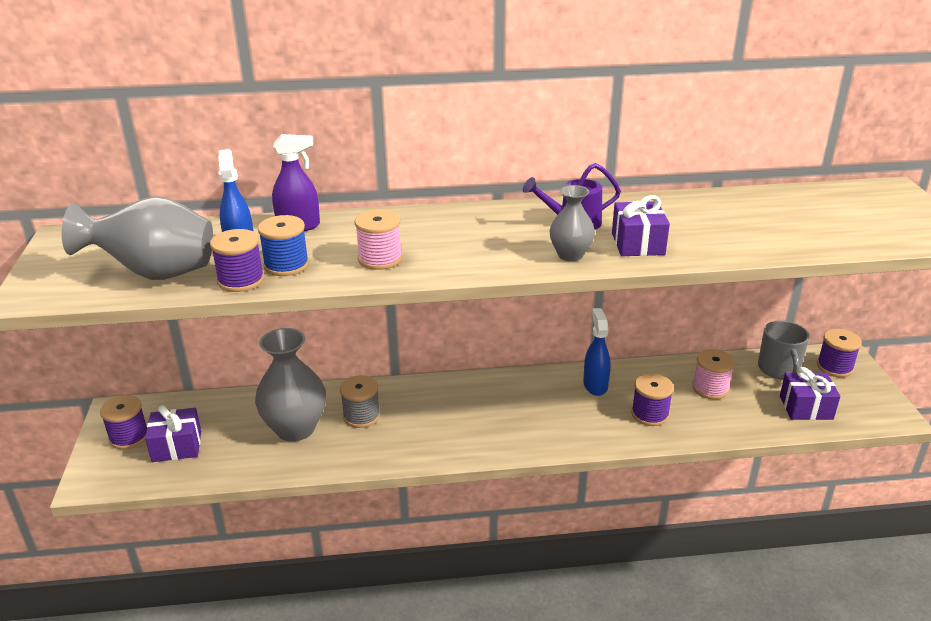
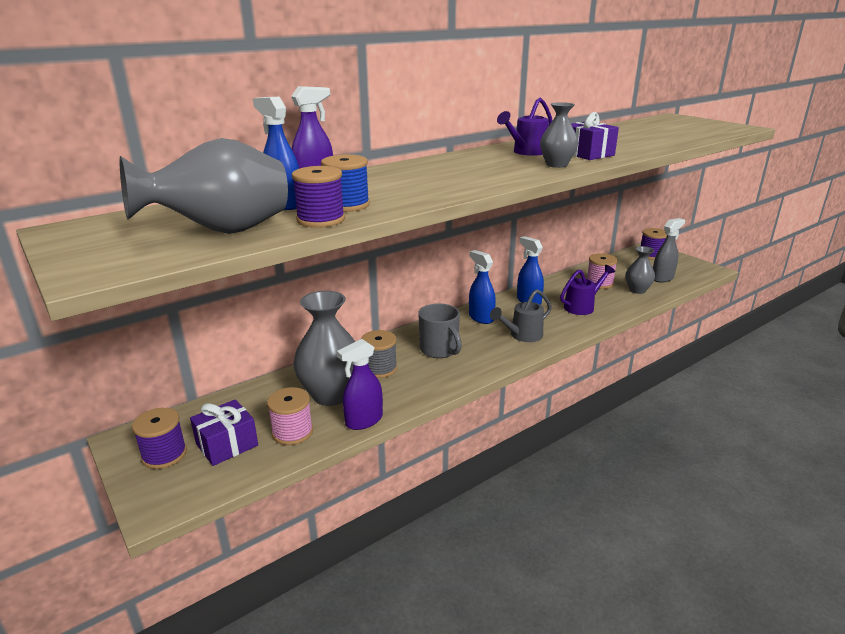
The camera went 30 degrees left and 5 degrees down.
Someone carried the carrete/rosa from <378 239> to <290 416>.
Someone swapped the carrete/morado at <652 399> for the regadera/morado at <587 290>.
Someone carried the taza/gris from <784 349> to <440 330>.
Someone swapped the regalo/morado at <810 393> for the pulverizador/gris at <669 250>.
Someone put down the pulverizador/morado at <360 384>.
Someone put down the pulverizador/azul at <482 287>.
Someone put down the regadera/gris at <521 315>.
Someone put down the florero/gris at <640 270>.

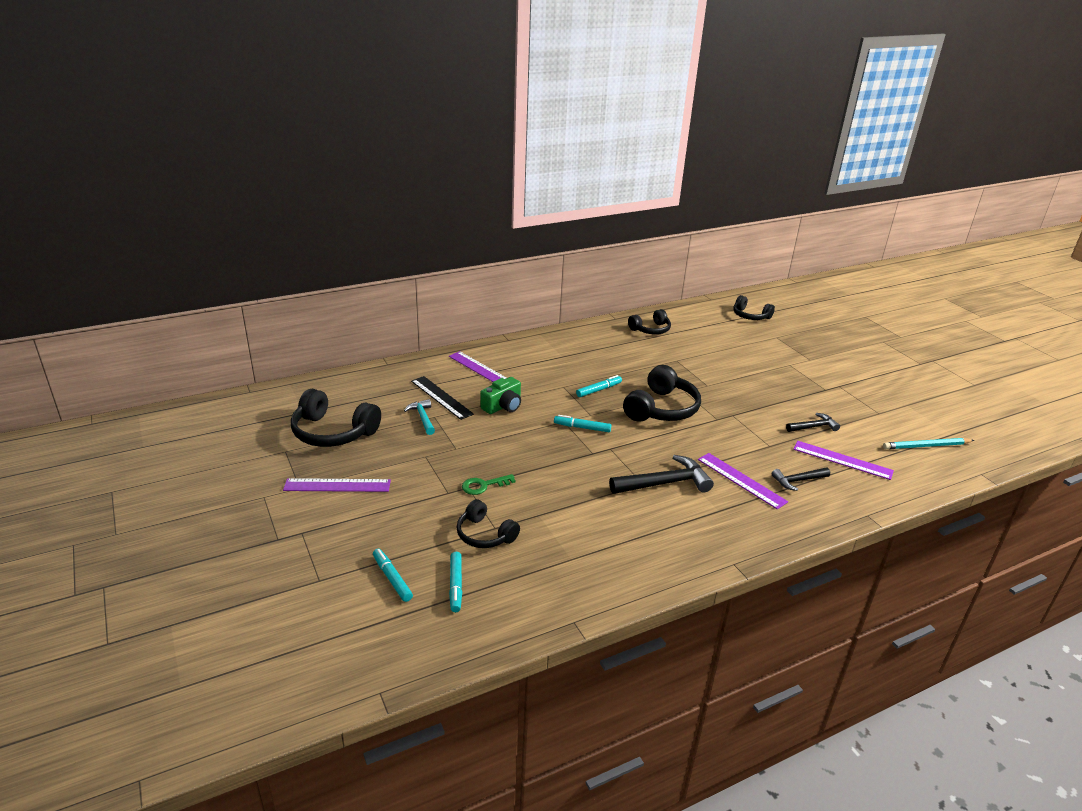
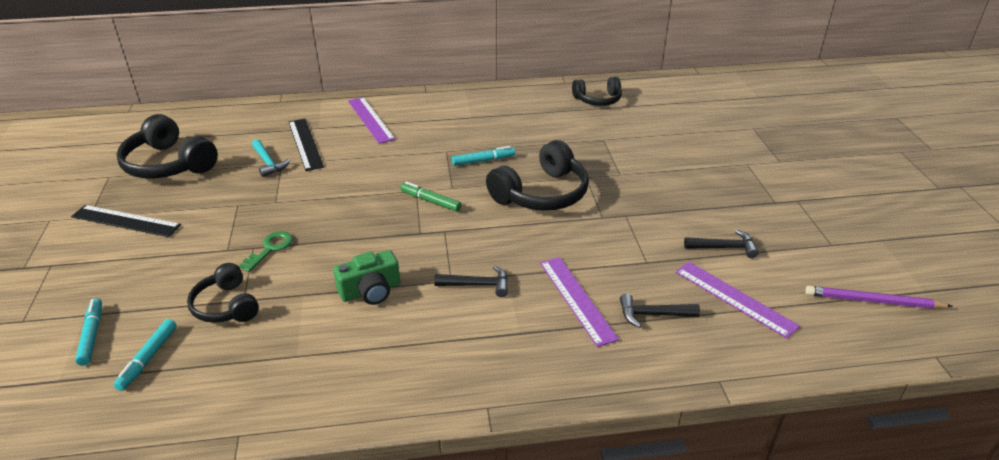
The camera went 20 degrees right and 5 degrees up.
Someone repainted the regla/morado at <337 485>, which became the regla/negro at <126 221>.
Someone rotated the martillo/turquesa at <419 417> by 150 degrees clockwise.
Someone rotated the llave/verde at <489 484> by 120 degrees clockwise.
Someone carried the cámara/verde from <500 395> to <366 277>.
Someone repainted the rotulador/turquesa at <582 423>, which became the rotulador/verde at <431 197>.
Someone scaled the martillo/negro at <661 474> by 0.59.
Someone took away the auriculares/negro at <754 307>.
Someone repainted the lápiz/turquesa at <928 443>, which became the lápiz/morado at <878 297>.

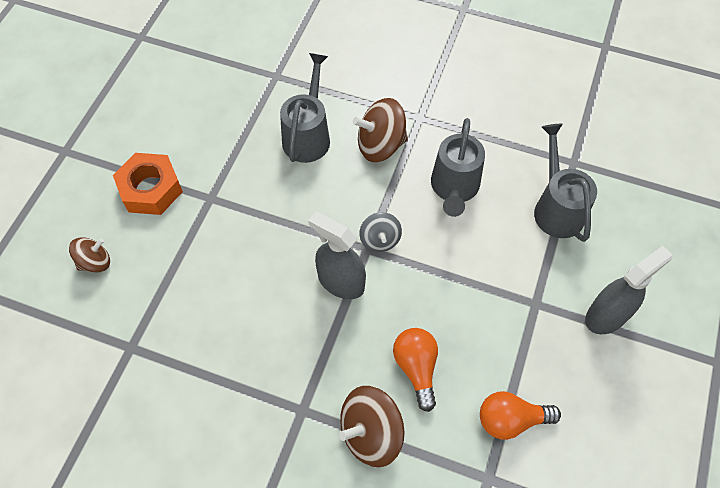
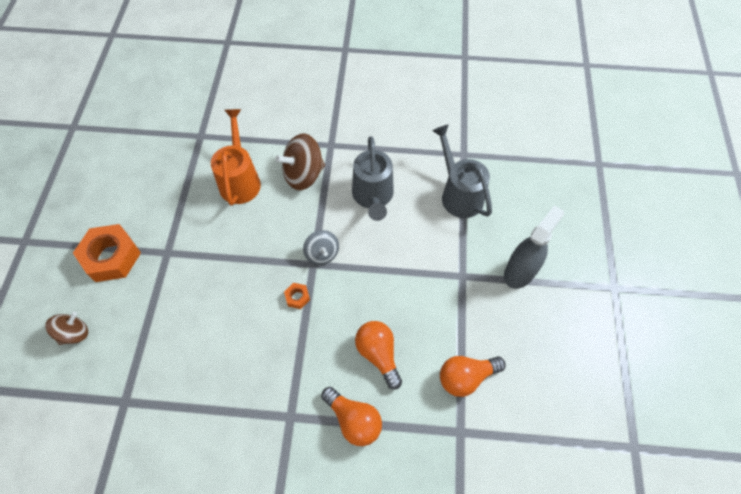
The camera went 15 degrees left and 0 degrees up.
Someone repainted the regadera/gris at <305 108>, which became the regadera/naranja at <236 157>.
Someone swapped the pulverizador/gris at <337 255> for the tuerca/naranja at <297 296>.
Someone swapped the peonza/marrón at <372 426> for the bombilla/naranja at <351 416>.

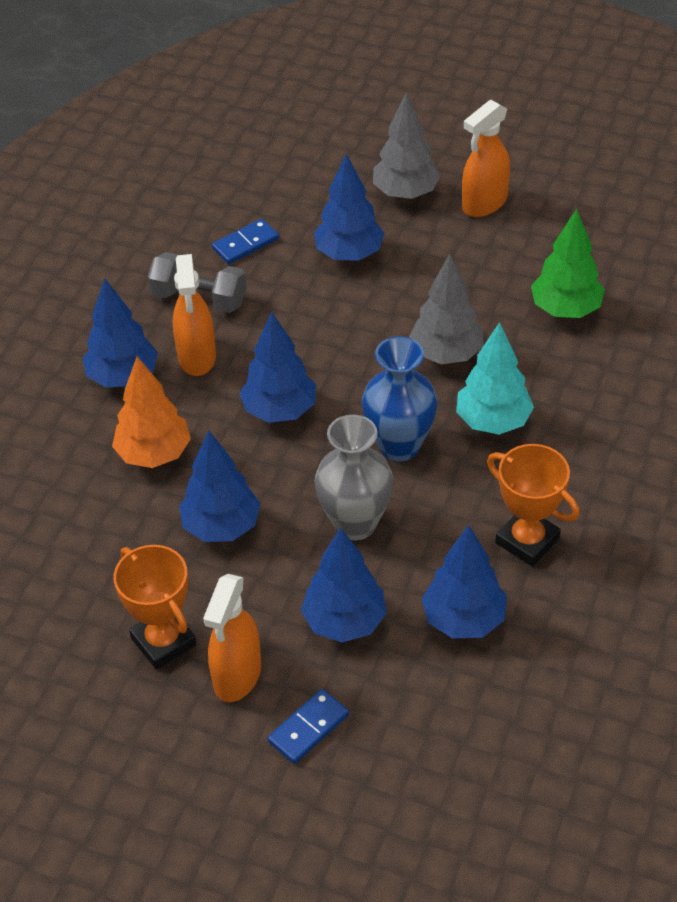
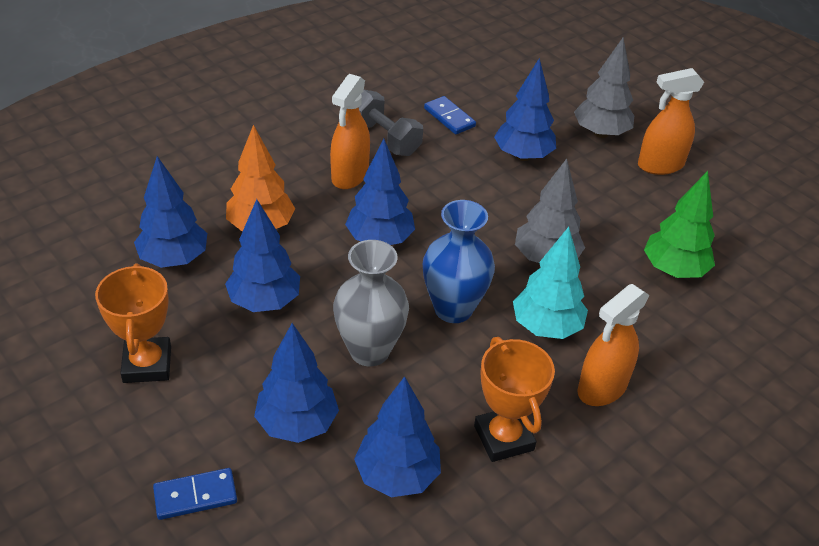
The camera went 25 degrees right and 5 degrees down.
Someone carried the árbol/azul from <120 333> to <170 212>.
Someone carried the pulverizador/naranja from <232 638> to <613 345>.
Someone rotated the ficha de dominó/azul at <245 241> by 60 degrees clockwise.

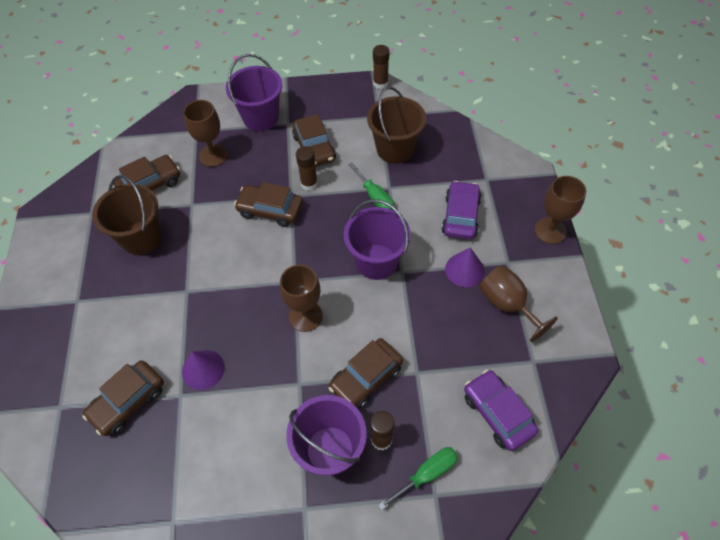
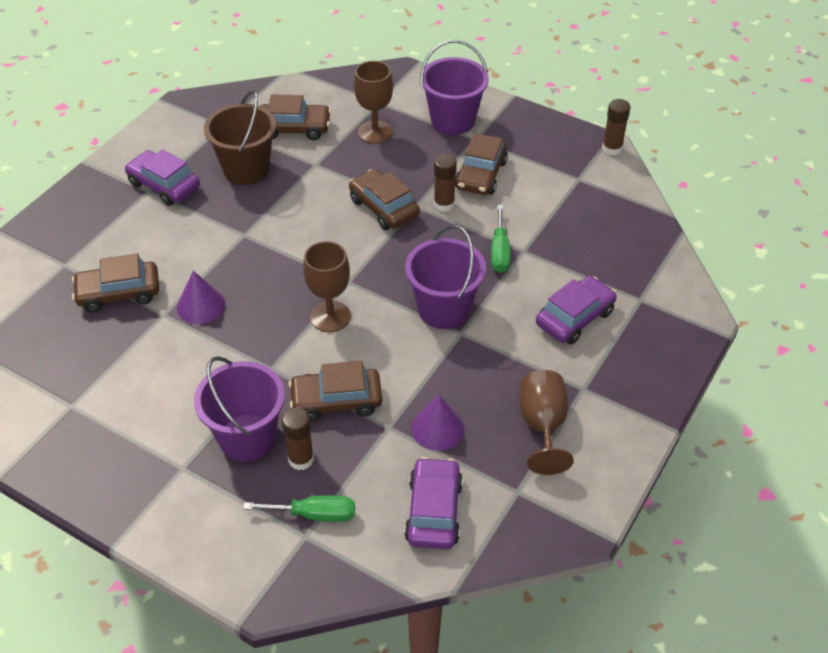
The camera went 35 degrees right and 10 degrees down.
Someone took away the balde/marrón at <396 125>.
Someone carried the cono/morado from <465 267> to <437 423>.
Someone took away the copa/marrón at <560 210>.
Someone put down the coche/morado at <162 177>.

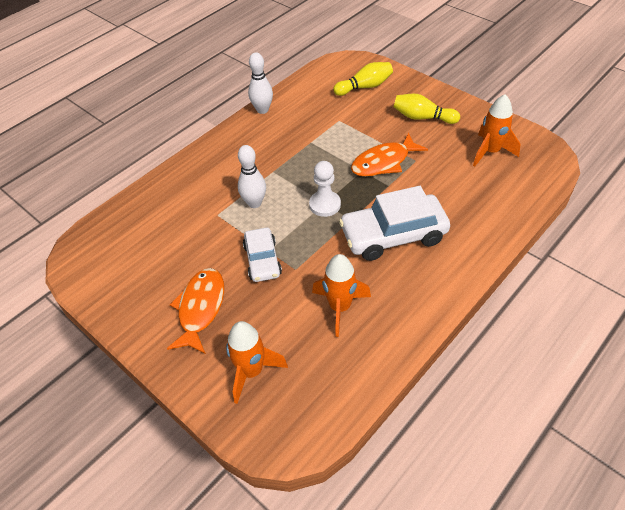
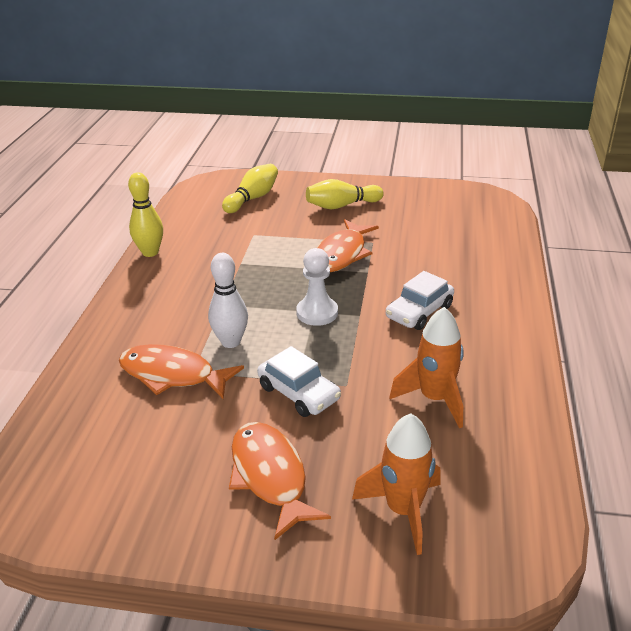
The camera went 35 degrees left and 15 degrees down.
Someone repainted the bolo/blanco at <260 83>, which became the bolo/amarillo at <145 214>.
Someone scaled the coche/blanco at <394 223> by 0.59.
Someone took away the cohete/naranja at <497 130>.
Someone put down the pez/naranja at <181 371>.

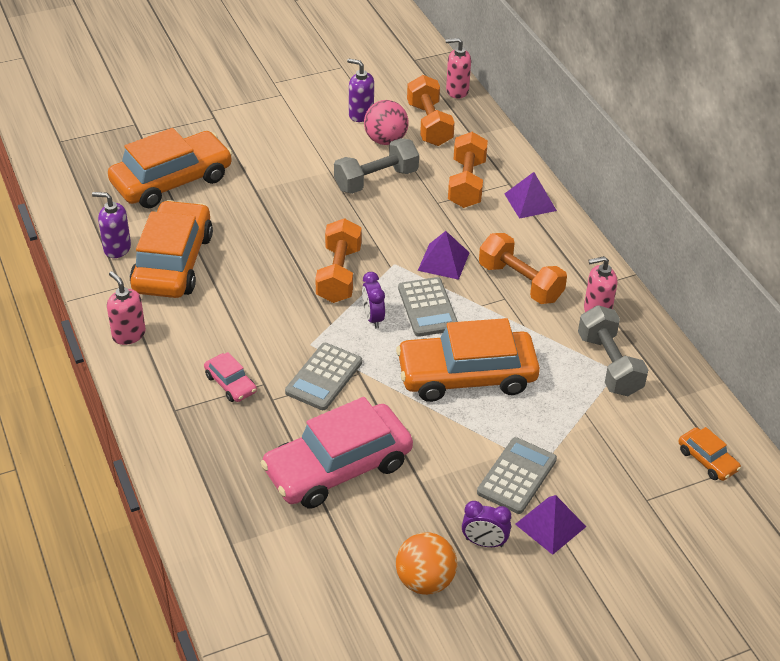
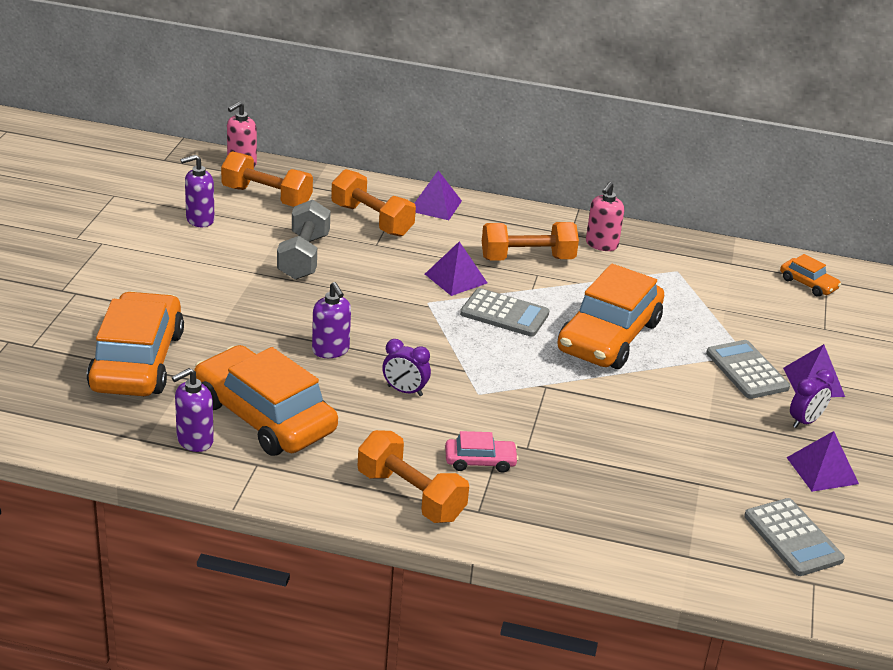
The camera went 55 degrees left and 10 degrees down.
Someone took away the dispensador de jabón/rosa at <126 308>.
Someone took away the coche/rosa at <337 452>.
Someone carried the calculadora/gris from <323 376> to <794 537>.
Someone carried the mancuerna/naranja from <338 260> to <413 476>.
Someone carried the despertador/morado from <373 300> to <406 367>.
Someone took away the pelota/rosa at <386 122>.
Someone swapped the pelota/naranja at <426 563> for the pirámide/morado at <822 461>.
Someone took away the mancuerna/gris at <613 350>.
Someone rotated the coche/naranja at <709 454> by 45 degrees clockwise.
Someone put down the dispensador de jabón/morado at <331 320>.

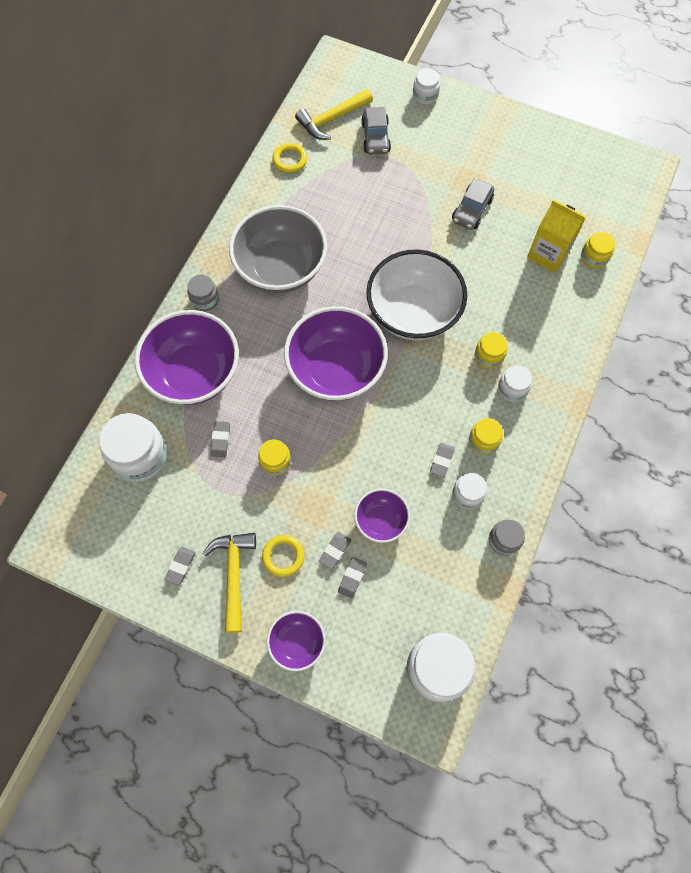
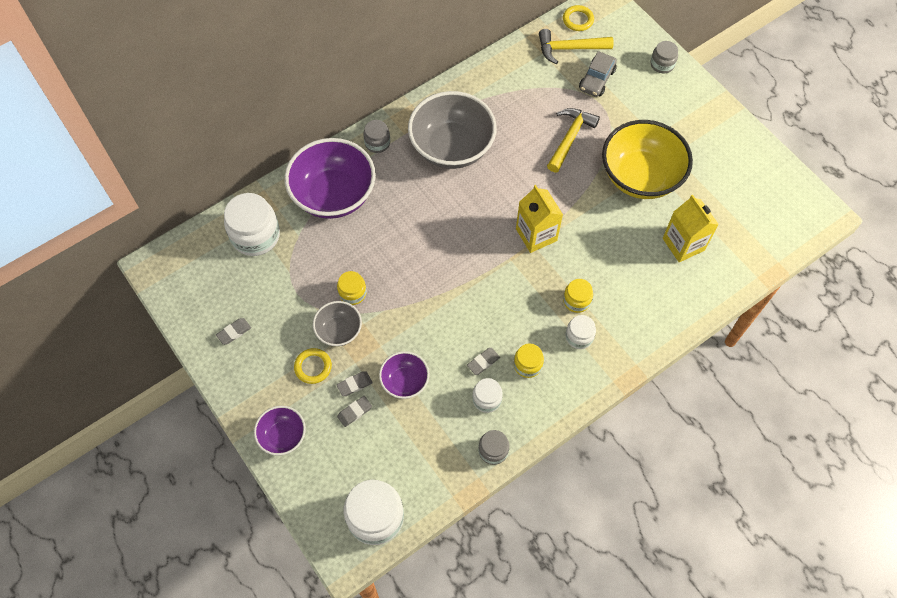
The camera went 30 degrees right and 5 degrees down.
Someone carried the martillo/amarillo from <229 583> to <573 140>.
Someone took away the goma de borrar/gris at <220 439>.
Someone carried the anillo/amarillo from <289 158> to <578 18>.
Someone took away the cuenco/morado at <336 353>.
Someone swapped the cuenco/blanco at <416 294> for the cartón de leche/amarillo at <539 219>.
Someone repainted the tarro/blanco at <426 86>, which became the tarro/gris at <664 57>.
Someone swapped the coche/gris at <473 203> for the cuenco/amarillo at <647 159>.
Someone took away the tarro/amarillo at <598 250>.
Someone put down the cuenco/gris at <337 323>.

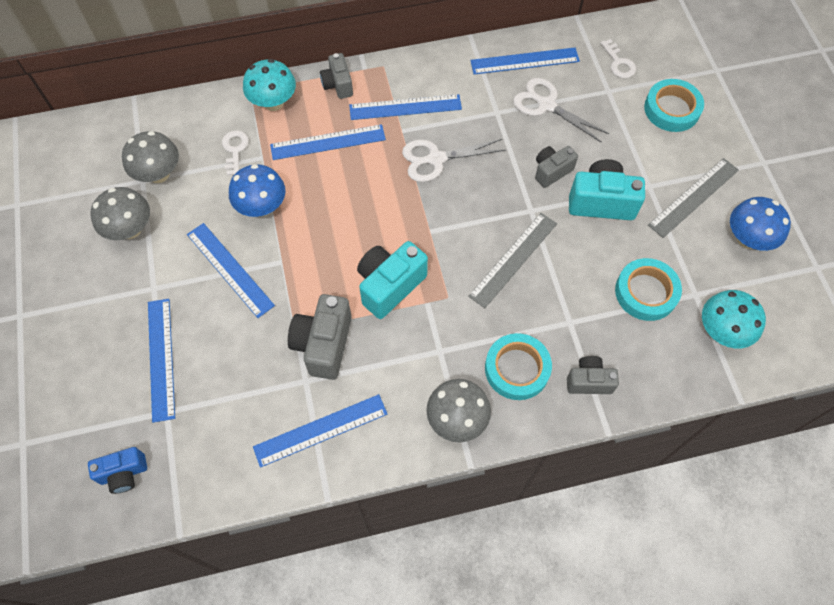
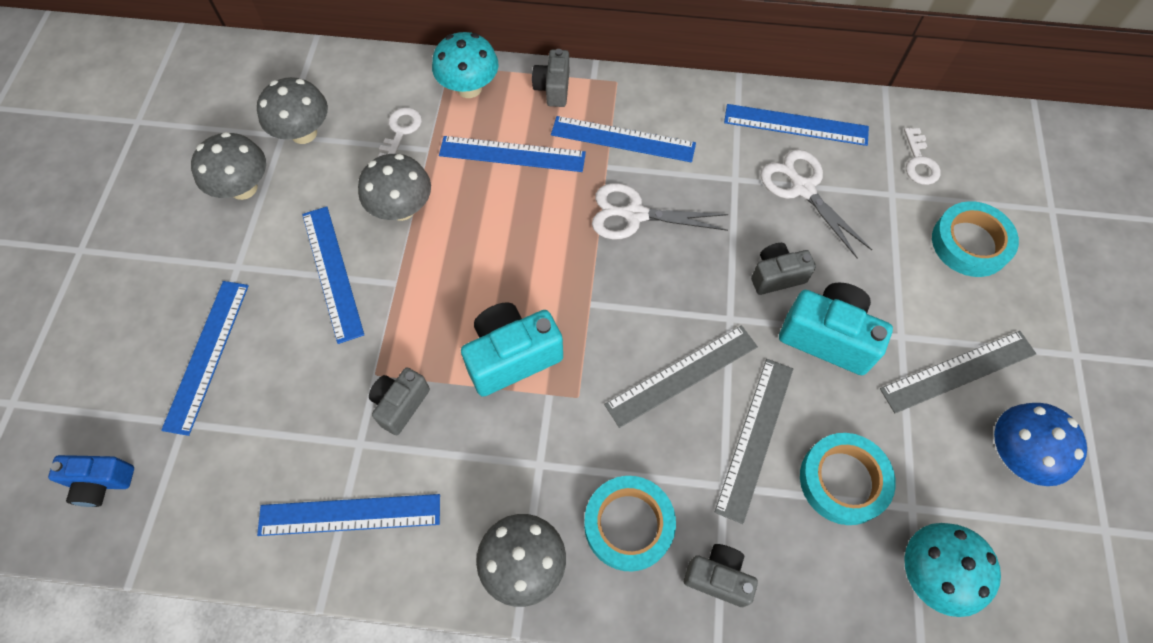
The camera went 20 degrees right and 0 degrees up.
Someone repainted the seta/azul at <257 190>, which became the seta/gris at <394 187>.
Someone scaled the cámara/gris at <320 337> by 0.62.
Someone put down the regla/gris at <753 441>.

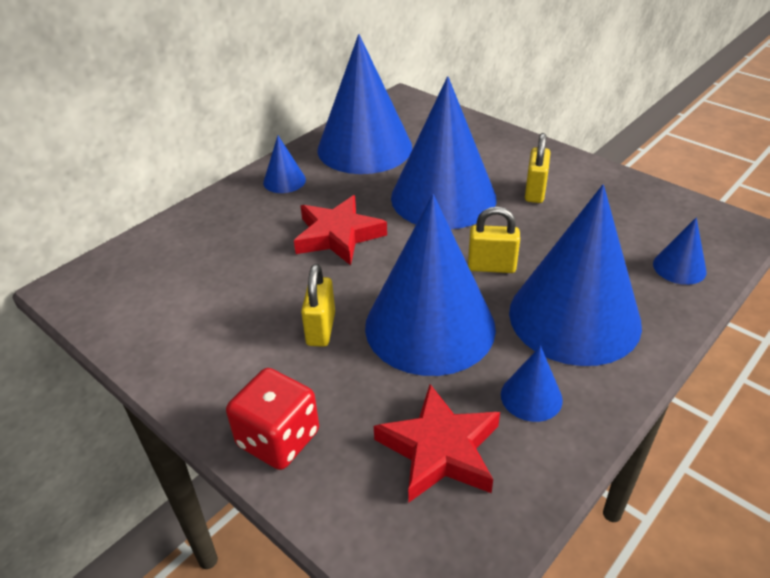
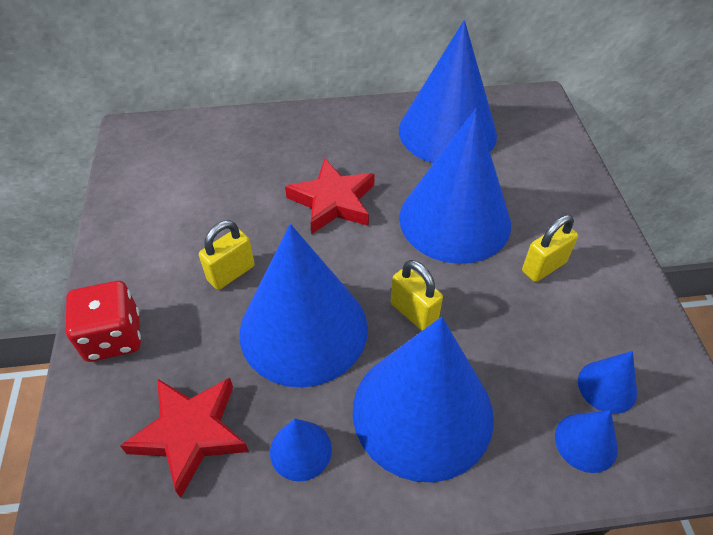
The camera went 40 degrees right and 10 degrees up.
Someone carried the cono/azul from <284 164> to <607 382>.

